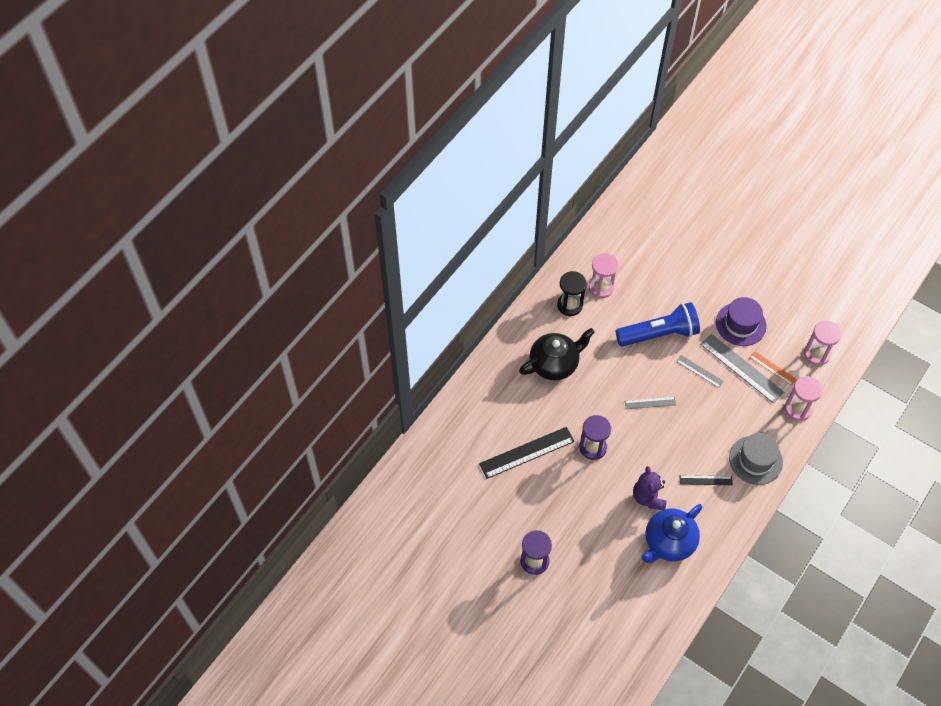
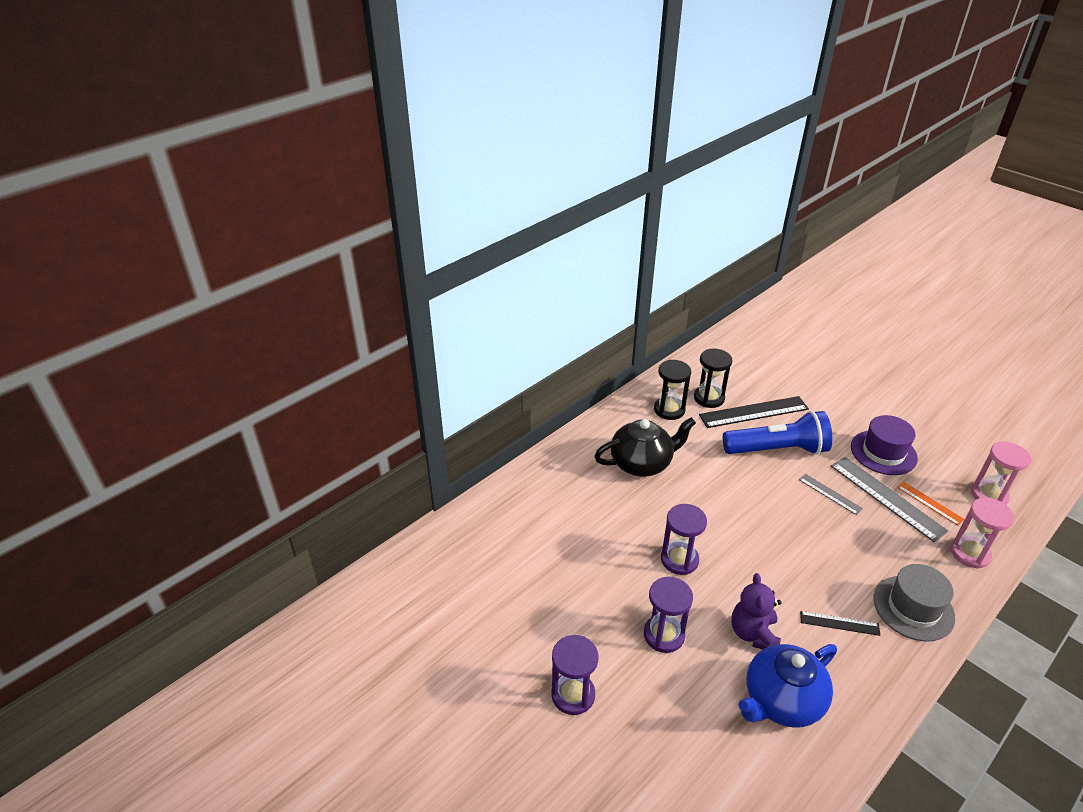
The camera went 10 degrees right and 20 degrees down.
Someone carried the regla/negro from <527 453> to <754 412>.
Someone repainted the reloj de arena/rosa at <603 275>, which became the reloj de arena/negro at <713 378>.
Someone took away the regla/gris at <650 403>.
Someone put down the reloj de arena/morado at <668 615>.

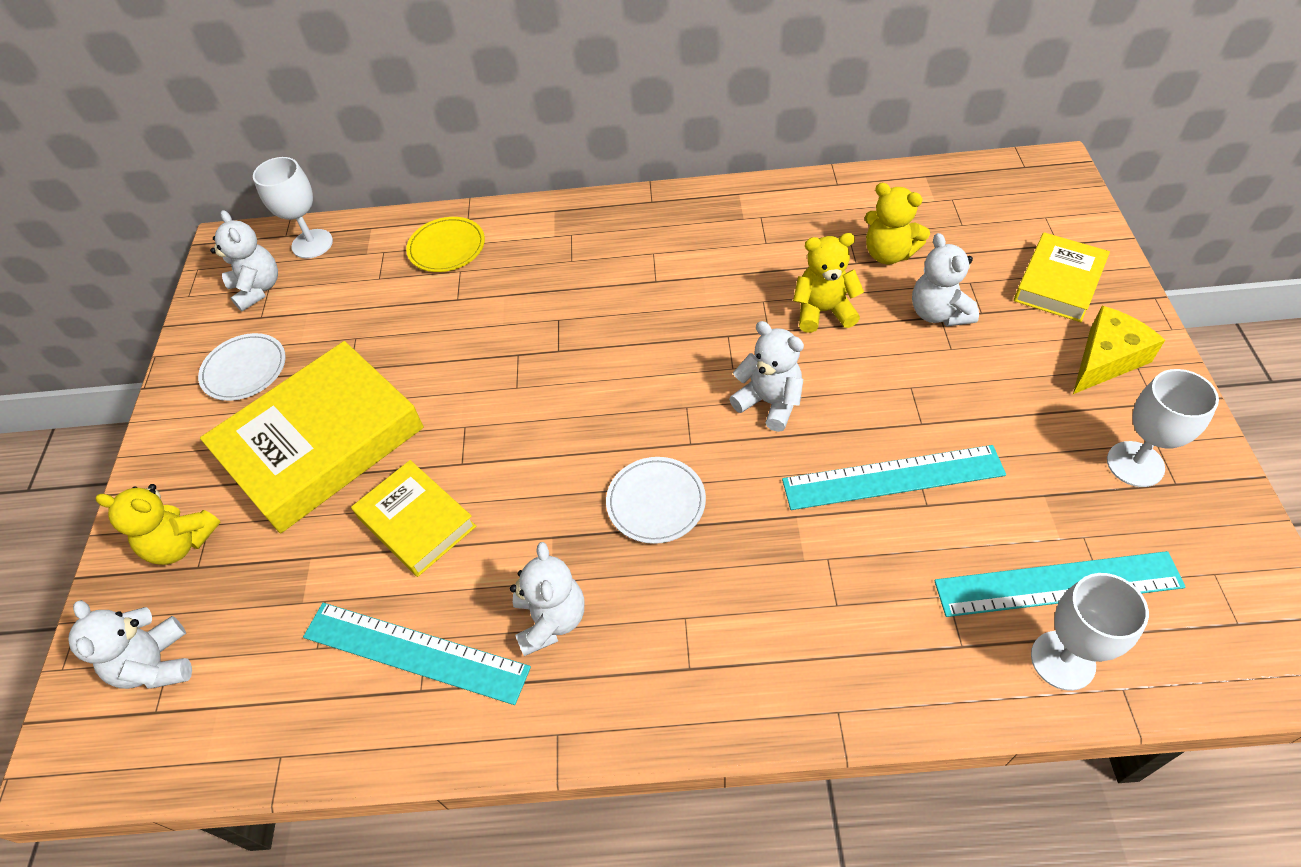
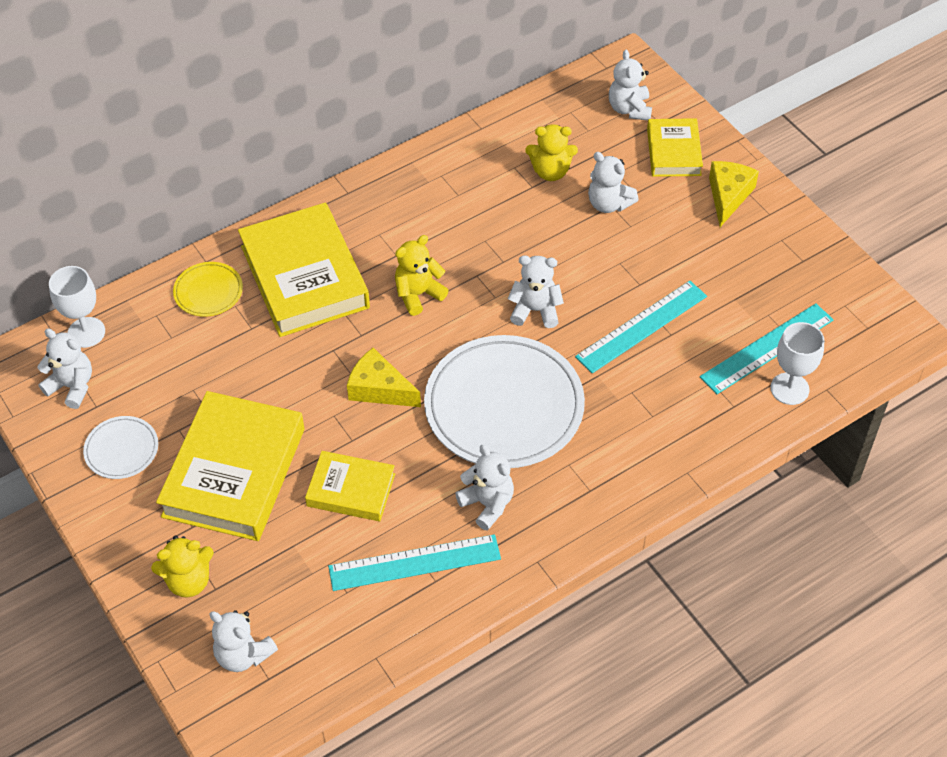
The camera went 35 degrees left and 0 degrees up.
Someone scaled the plato/blanco at <656 500> by 2.18.
Someone carried the osito/amarillo from <828 283> to <422 275>.
Someone took away the copa/blanco at <1163 428>.
Someone put down the libro/amarillo at <304 270>.
Someone put down the queso/amarillo at <384 377>.
Someone put down the osito/blanco at <630 85>.

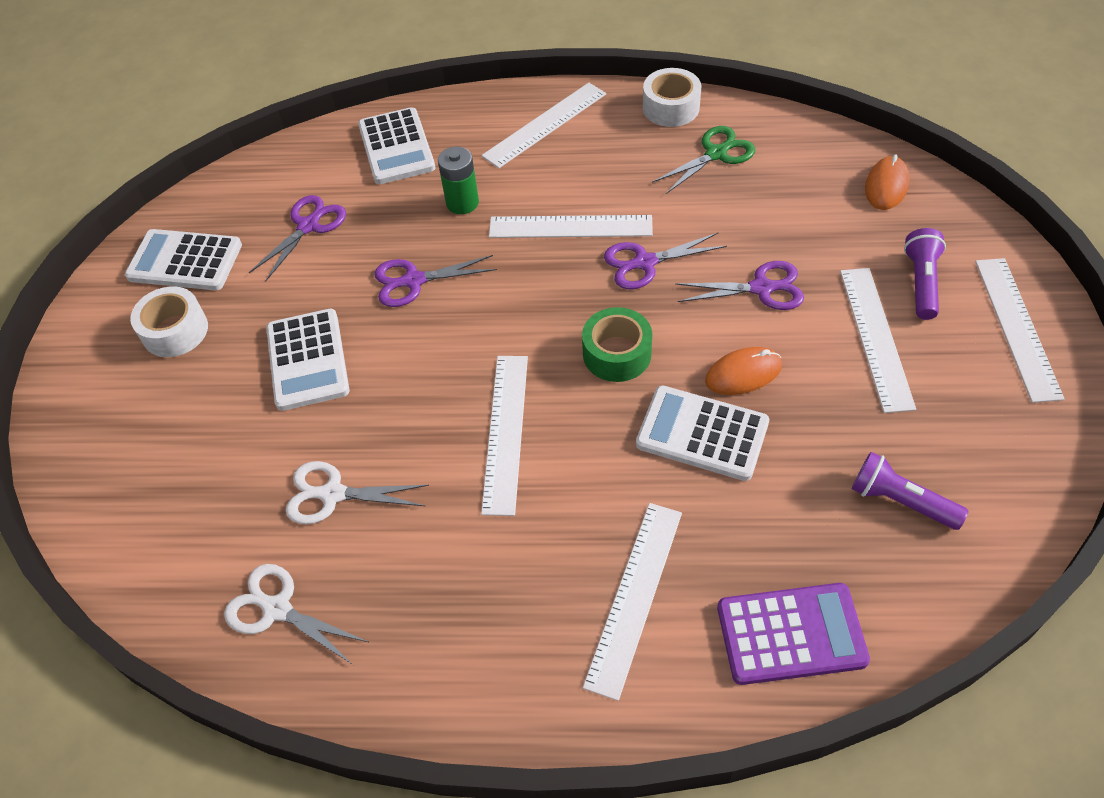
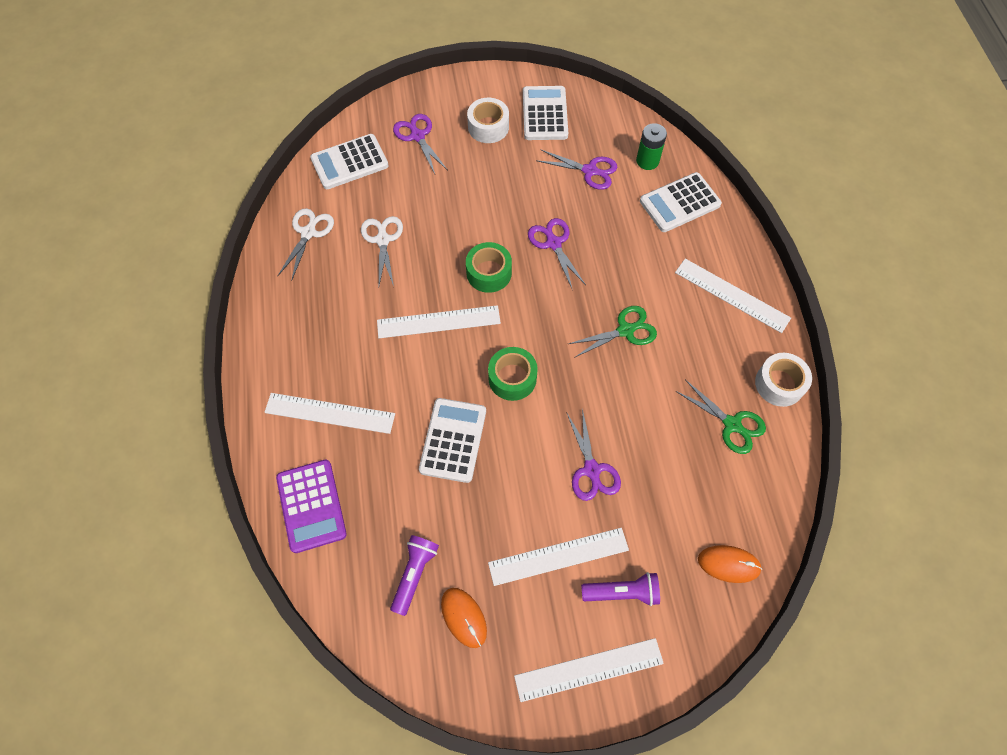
The camera went 75 degrees right and 10 degrees up.
Someone carried the calculadora/blanco from <307 360> to <349 161>.
Someone carried the pila/verde from <458 180> to <651 146>.
Someone swapped the regla/blanco at <571 226> for the tijeras/verde at <613 332>.
Someone carried the tijeras/morado from <665 260> to <420 144>.
Someone carried the ratón/naranja from <743 371> to <464 618>.
Someone put down the cinta adhesiva/verde at <489 267>.

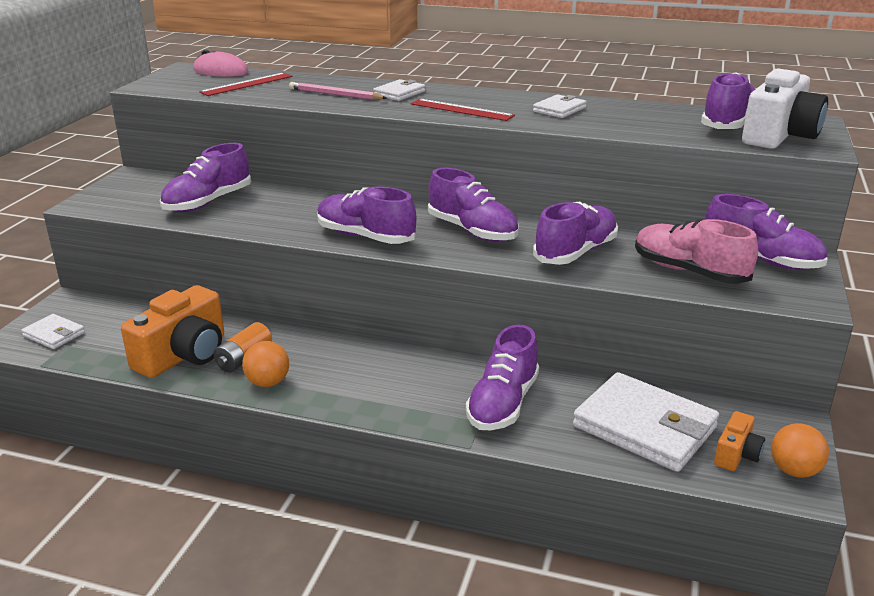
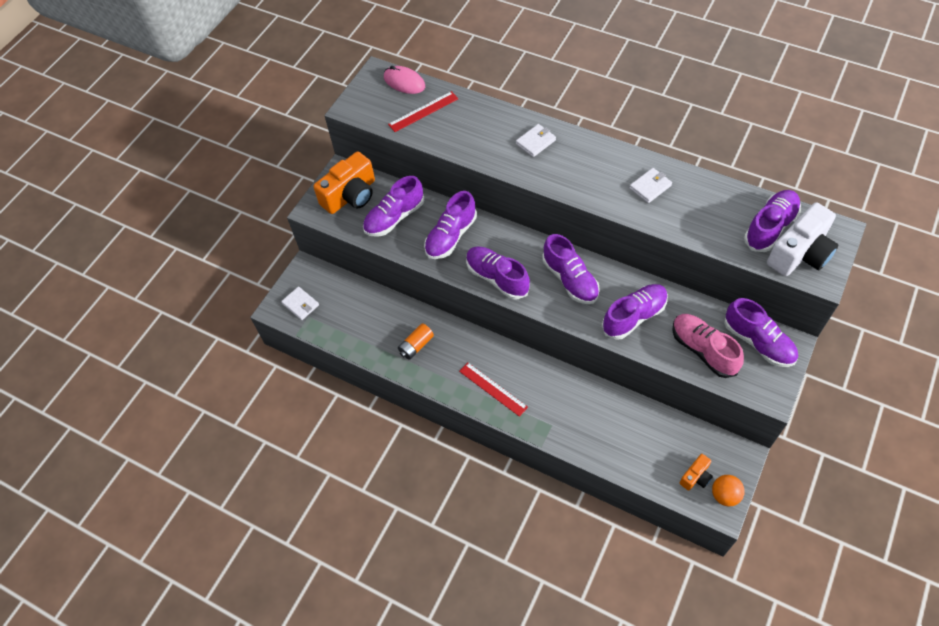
The camera went 15 degrees right and 30 degrees up.
Someone carried the cámara/naranja from <172 331> to <344 182>.
Someone took away the pelota/naranja at <265 364>.
Someone took away the lápiz/rosa at <338 91>.
Someone carried the regla/rojo from <463 110> to <493 389>.
Someone carried the zapato/morado from <502 377> to <450 225>.
Someone took away the cartera/blanco at <646 422>.

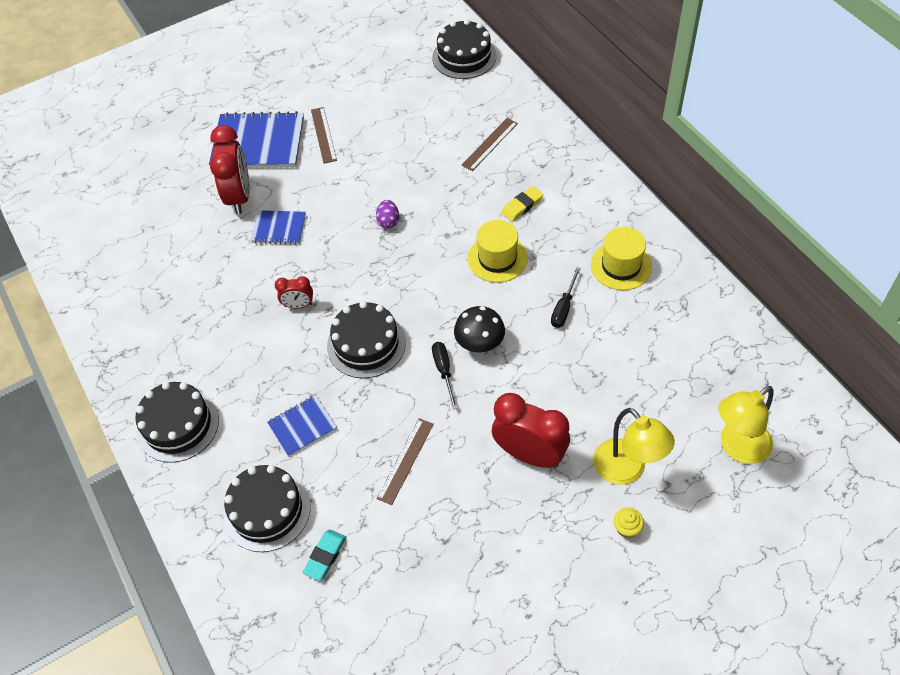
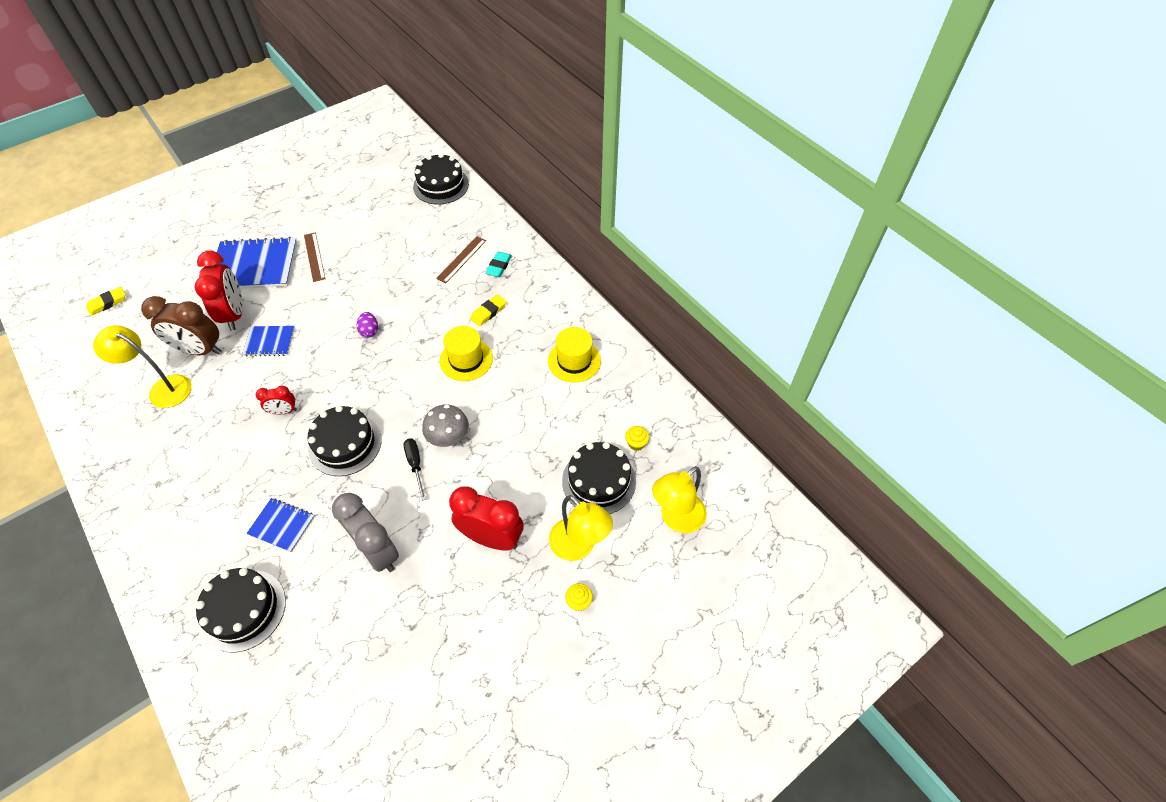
The camera went 10 degrees left and 0 degrees up.
Someone carried the tarta/negro from <177 422> to <599 478>.
Someone rotated the cuaderno/azul at <302 426> by 60 degrees clockwise.
Someone carried the goma de borrar/turquesa from <324 555> to <498 264>.
Someone swapped the regla/marrón at <405 461> for the despertador/gris at <365 532>.
Someone repainted the seta/negro at <479 329>, which became the seta/gris at <445 425>.
Someone took away the destornillador/negro at <566 297>.
Someone put down the goma de borrar/amarillo at <106 301>.
Someone put down the lámpara/amarillo at <142 366>.
Someone put down the despertador/marrón at <181 325>.
Someone put down the magdalena/amarillo at <637 438>.

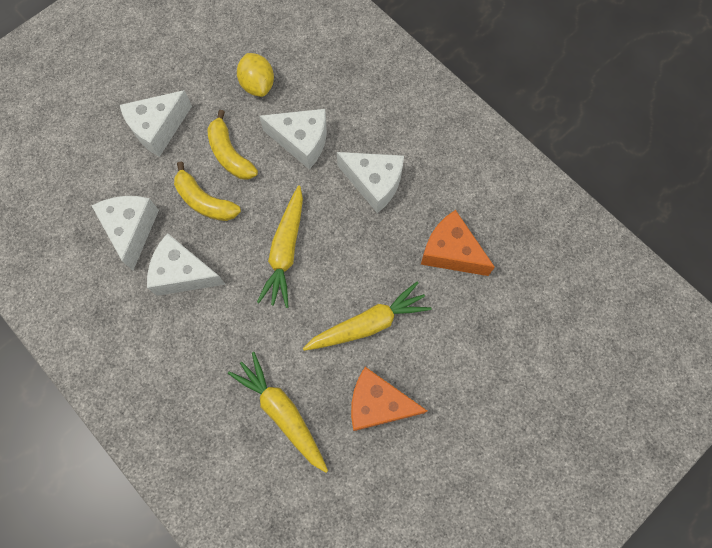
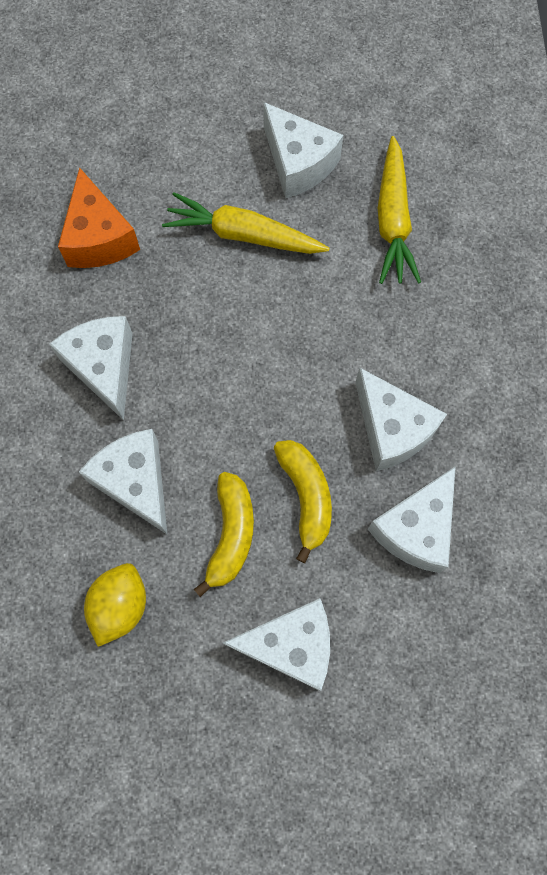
The camera went 140 degrees left and 0 degrees up.
Someone took away the zanahoria/amarillo at <280 246>.
Someone repainted the queso/naranja at <389 399>, which became the queso/blanco at <303 150>.

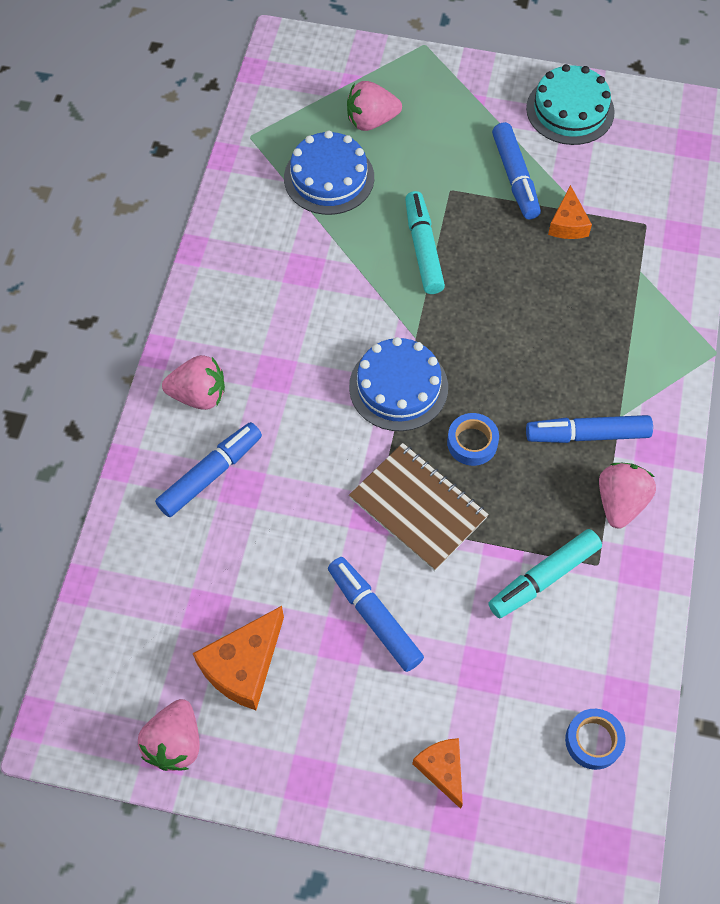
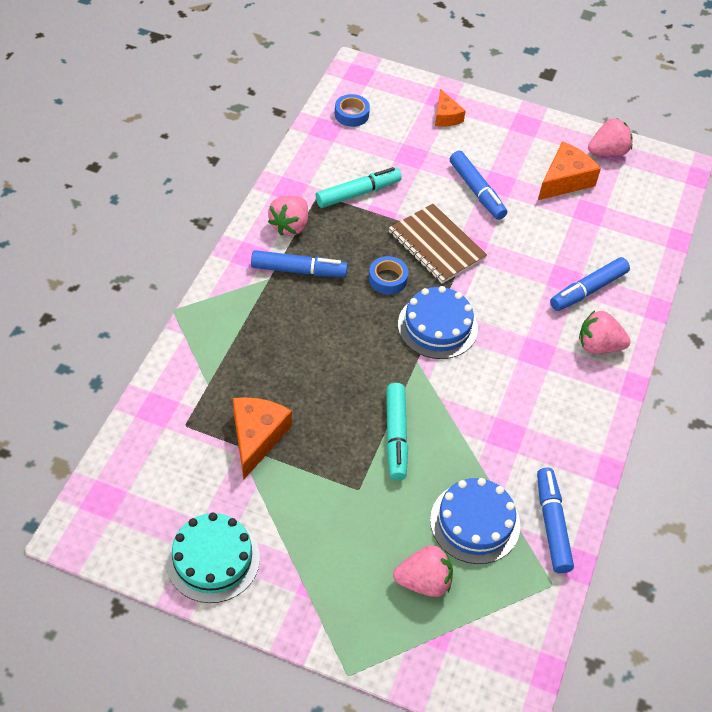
The camera went 175 degrees left and 10 degrees down.
Someone rotated the fresa/rosa at <169 735> by 45 degrees clockwise.
Someone carried the rotulador/azul from <516 171> to <555 520>.
Someone scaled the queso/naranja at <570 212> by 1.59.

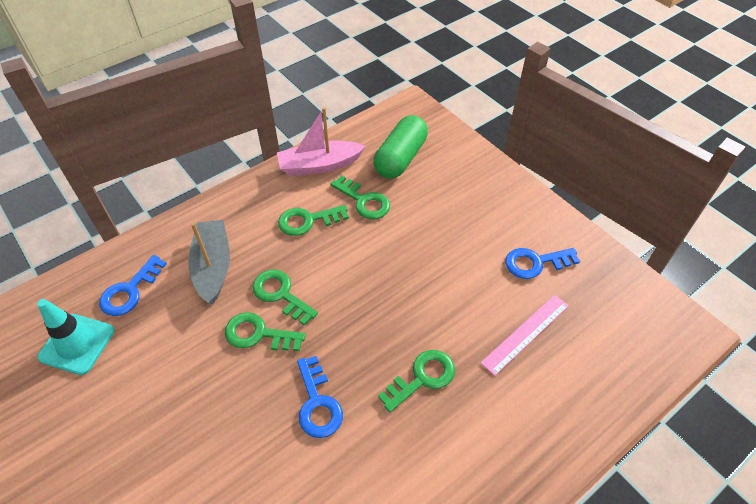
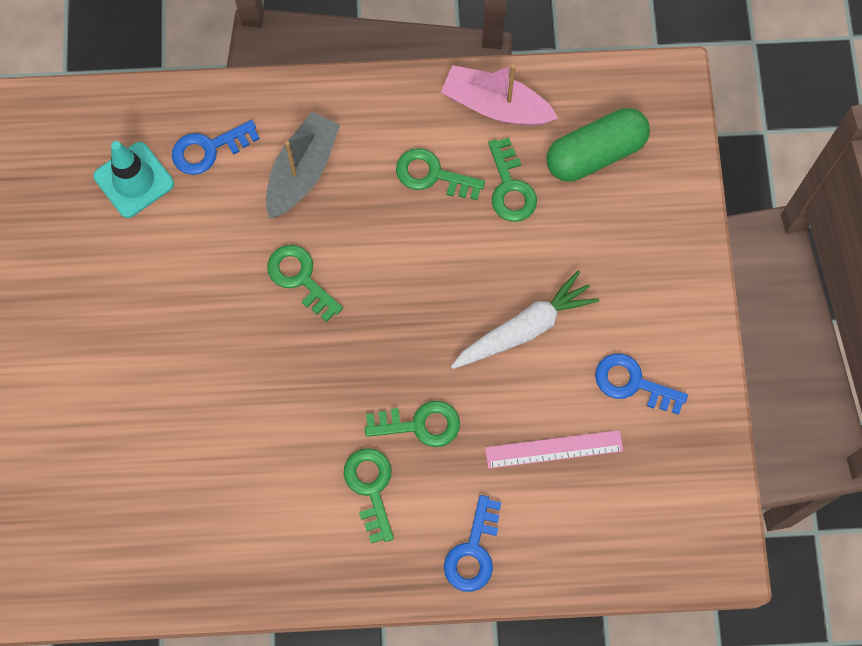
The camera went 35 degrees right and 20 degrees up.
Someone carried the llave/verde from <285 298> to <369 496>.
Someone carried the llave/azul from <320 397> to <472 543>.
Someone put down the zanahoria/blanco at <525 319>.

